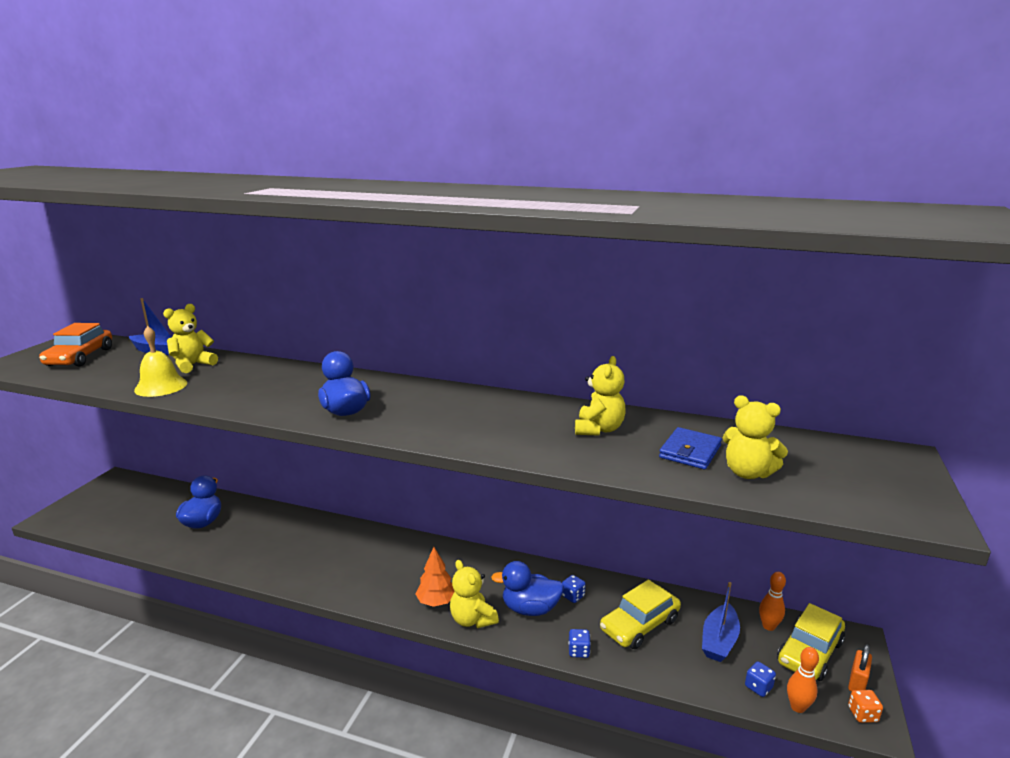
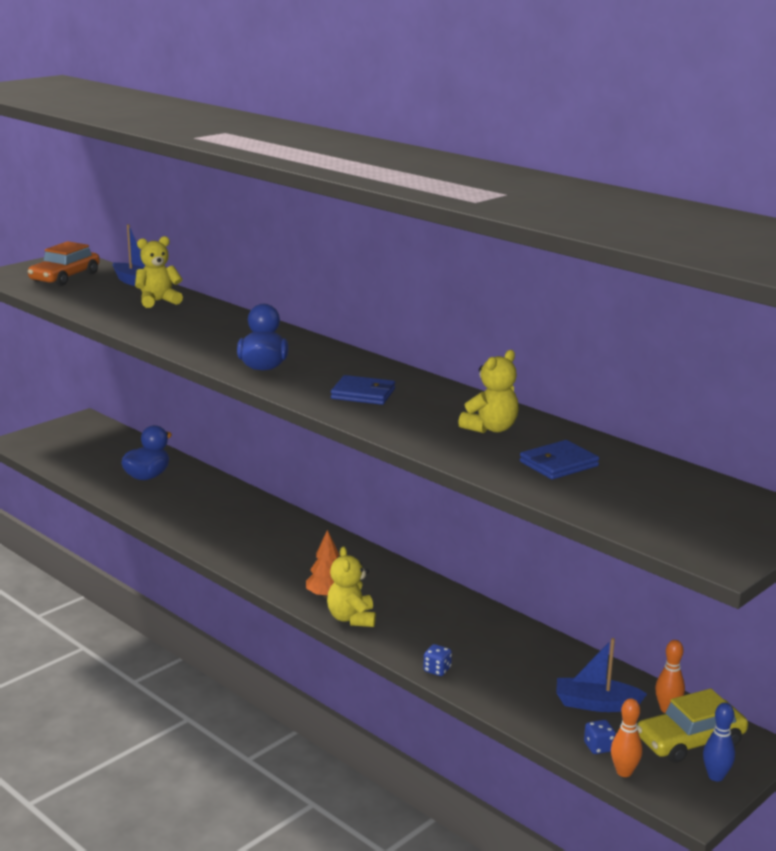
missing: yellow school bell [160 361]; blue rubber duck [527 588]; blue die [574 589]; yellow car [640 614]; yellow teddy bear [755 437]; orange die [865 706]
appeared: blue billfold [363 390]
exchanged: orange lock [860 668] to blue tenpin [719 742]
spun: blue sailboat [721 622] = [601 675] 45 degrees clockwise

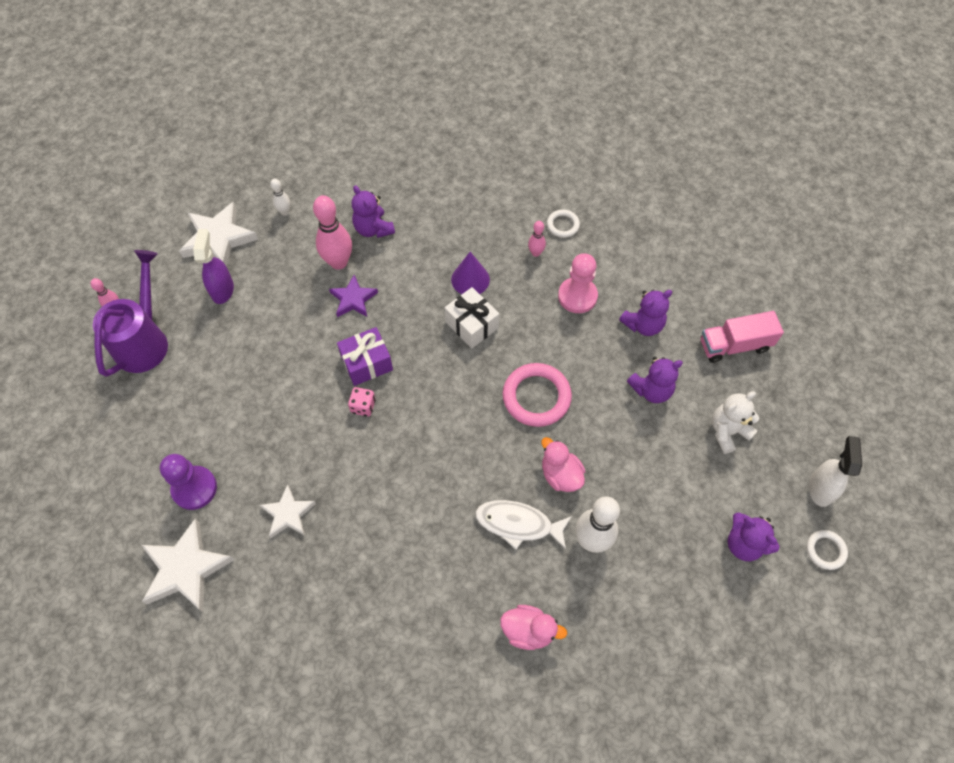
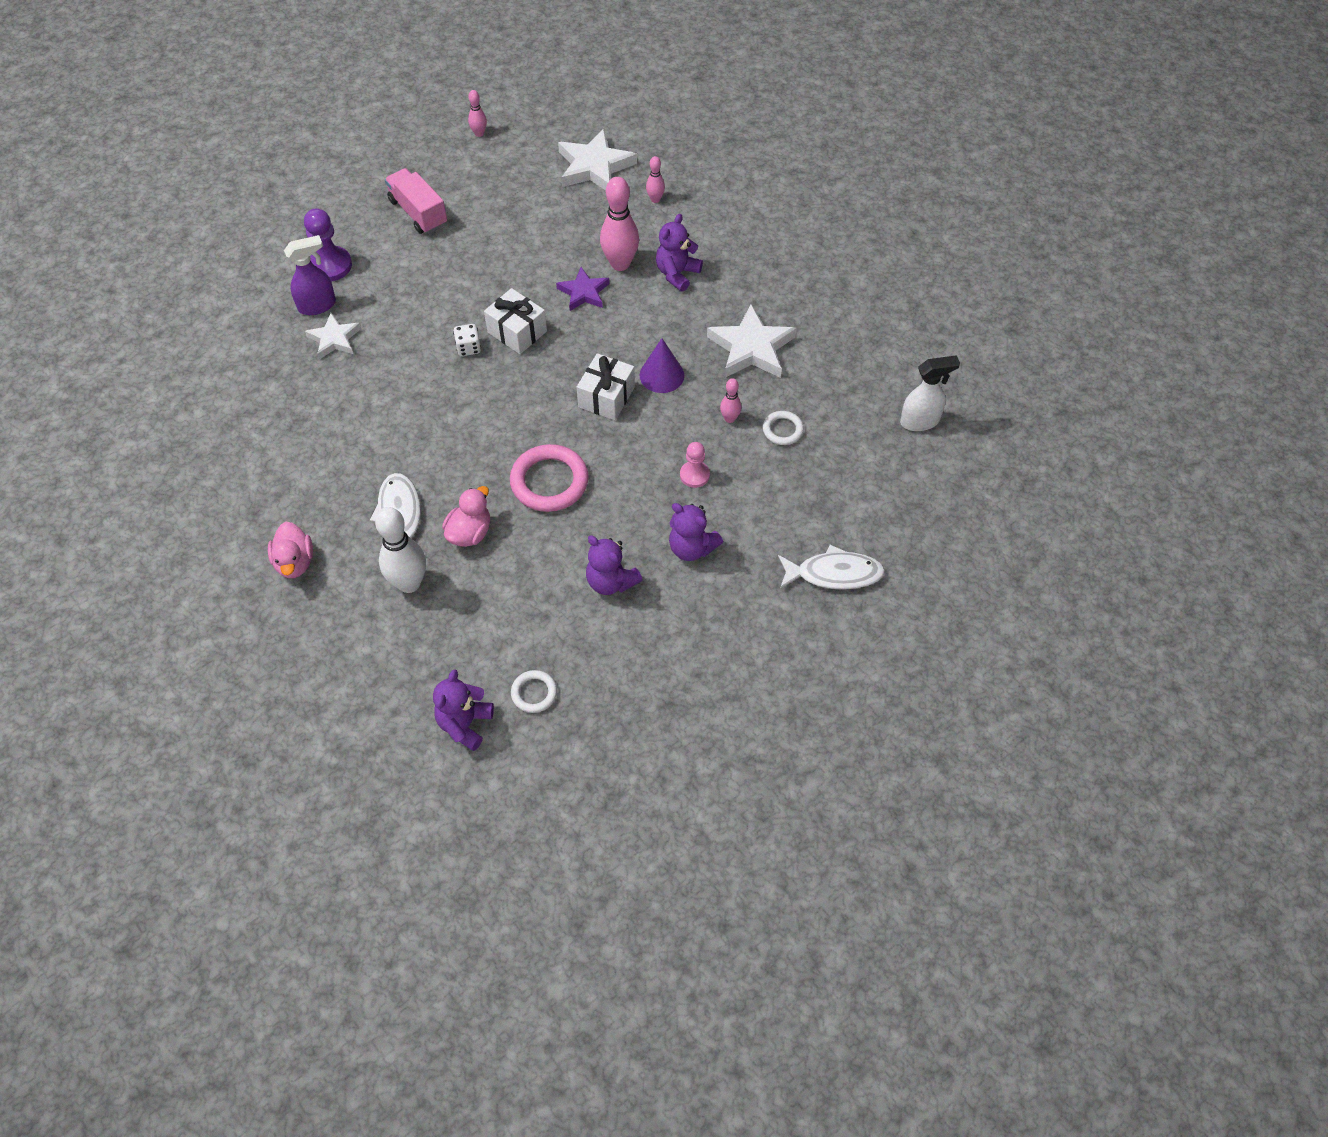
missing: purple watering pot [130 313]; snow-white teddy bear [736 422]
appeared: snow-white fish figure [831 567]
relocated: purple spray bottle [213 266] to [310 275]; pink truck [742 337] to [416 201]; snow-white hoop [827 550] to [534 691]; snow-white five-pointed star [188 565] to [751 341]; snow-white spray bottle [835 471] to [930 393]
colour: pink die [362 402] to snow-white die [467 340]; purple gift [365 356] to snow-white gift [515 321]; snow-white tenpin [280 197] to pink tenpin [655 179]
size: pink chess pawn [578 283] = [695 465] x0.63

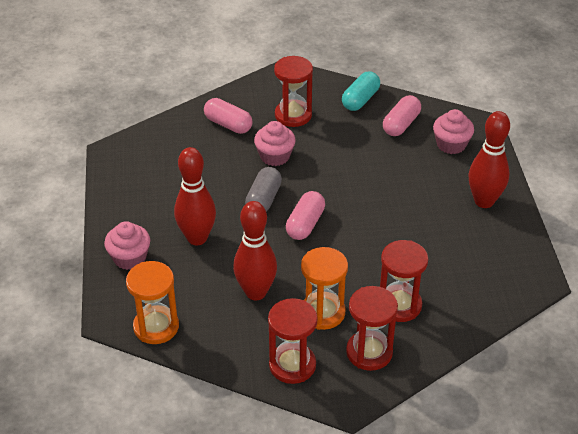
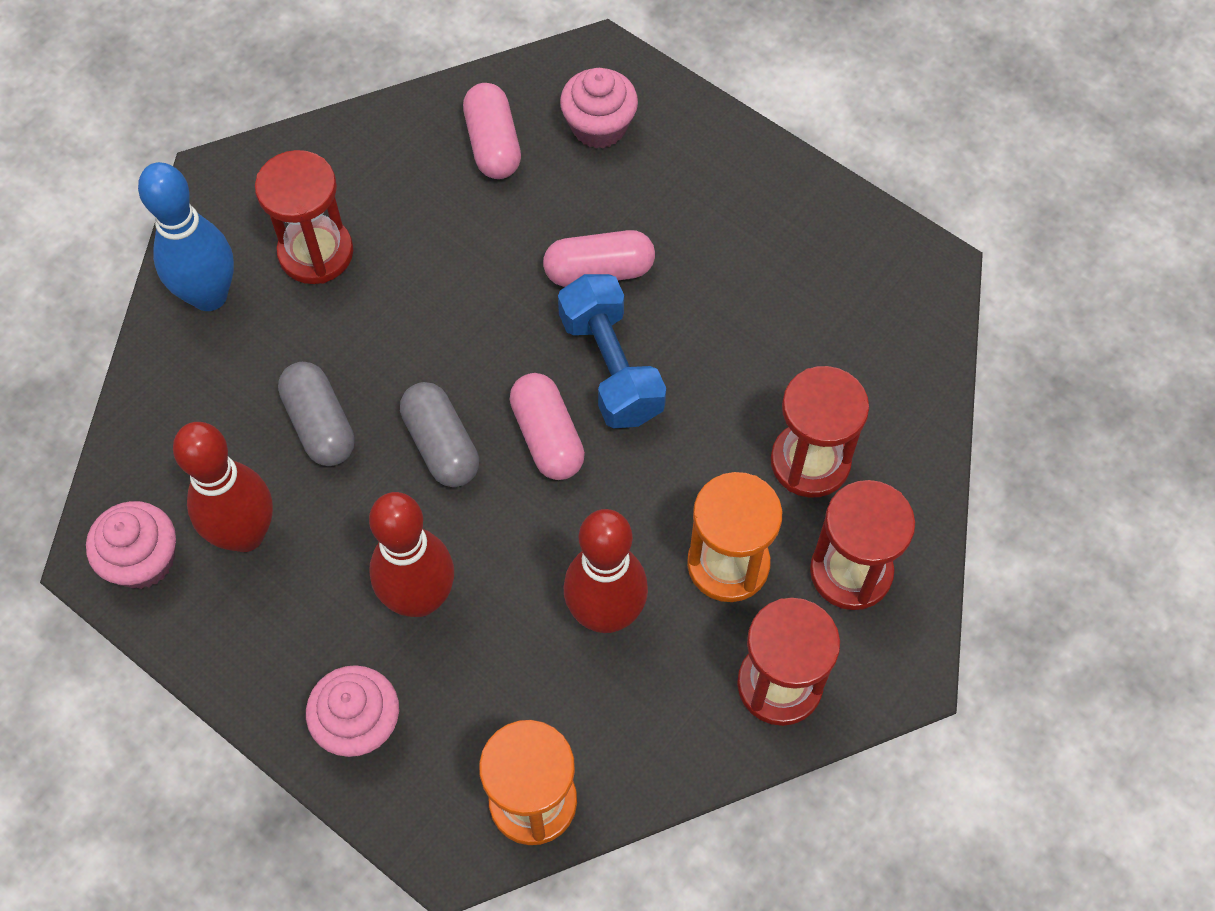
missing: aqua pill shape [361 91]
appeared: blue tenpin [186 236]; grey pill shape [316 414]; blue free weight [612 351]
relocated: pink muffin [275 143] to [131 545]; scarlet tenpin [489 159] to [223 487]; pink pill shape [228 116] to [599 258]

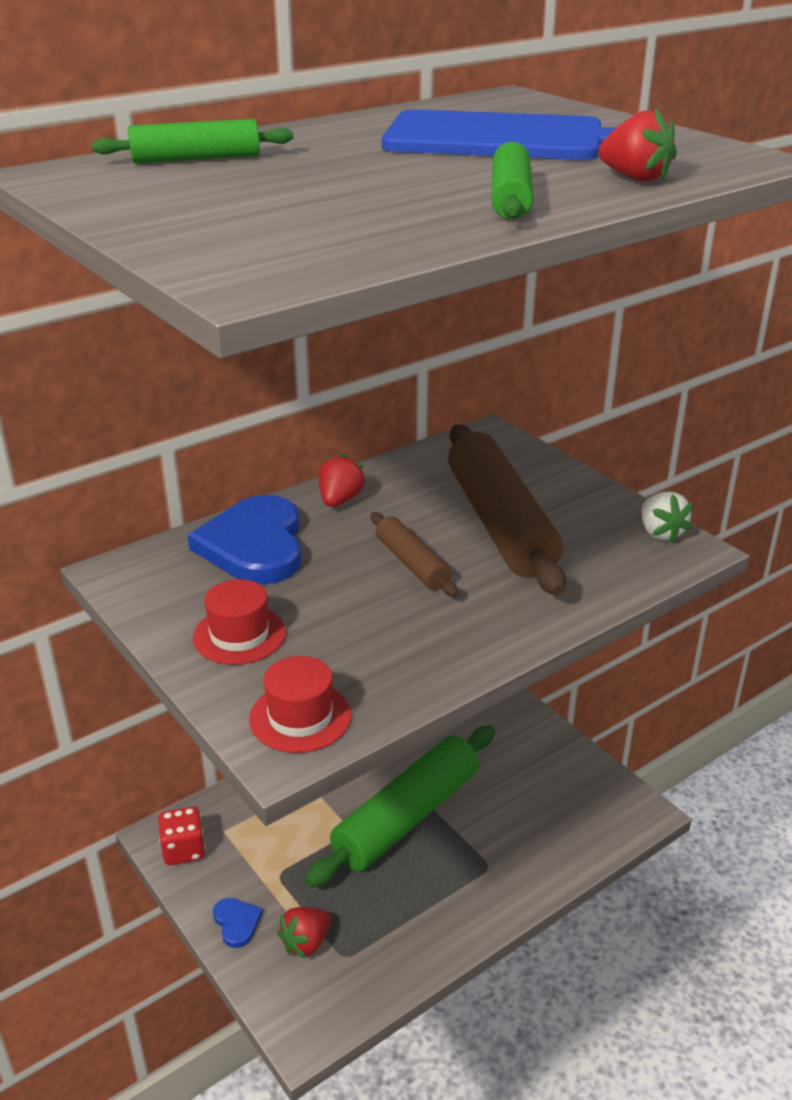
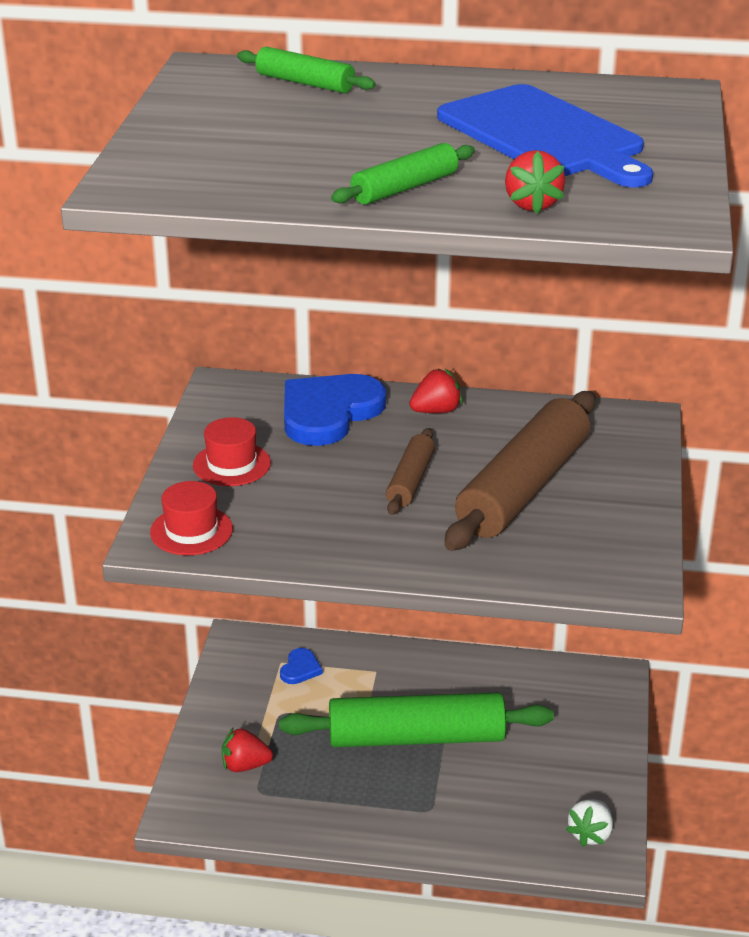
missing: scarlet die [181 835]
relocated: blue heart [238 923] to [301 666]; snow-white berry [667 517] to [589 823]

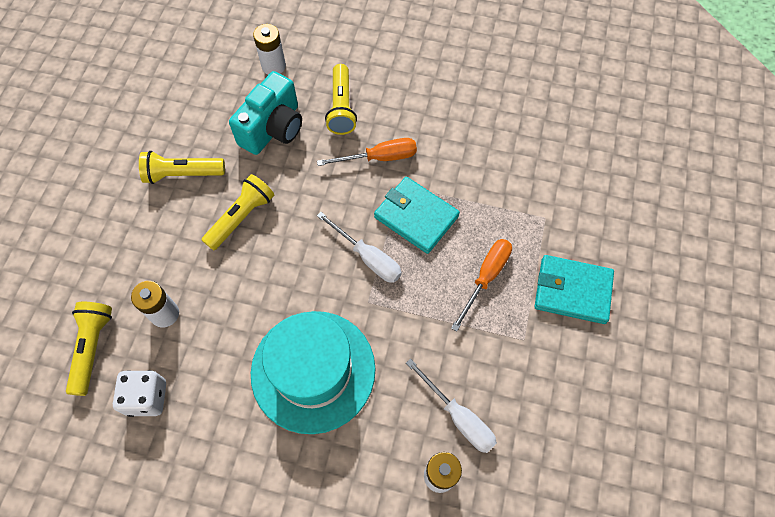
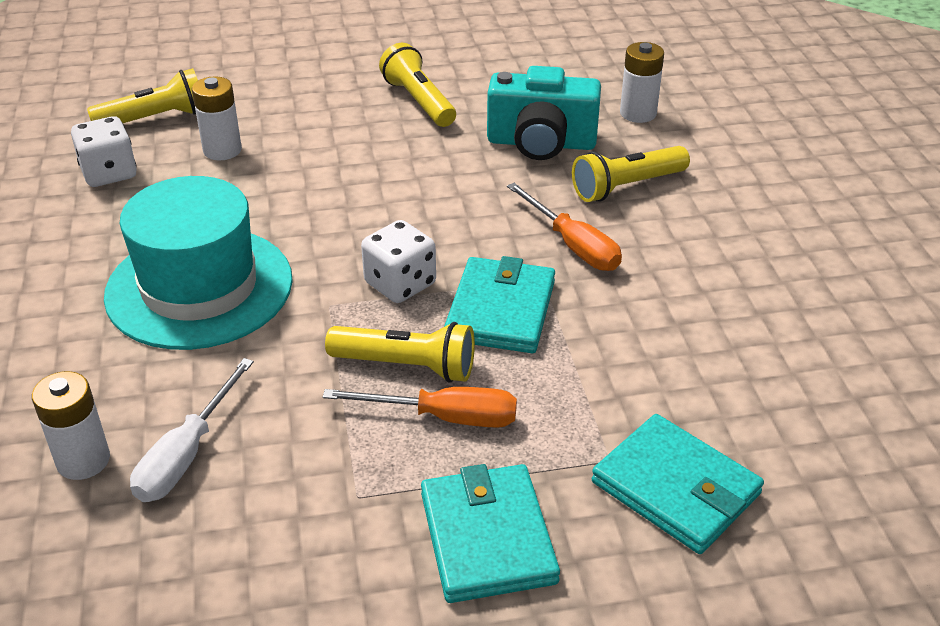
appeared: aqua billfold [678 484]
relocated: yellow torch [238 212] to [400 352]
exchanged: snow-white screwdriver [359 247] to snow-white die [398 261]

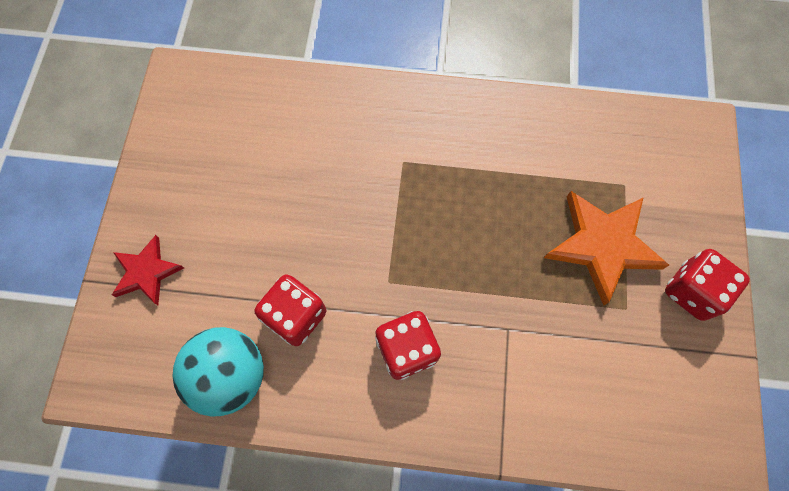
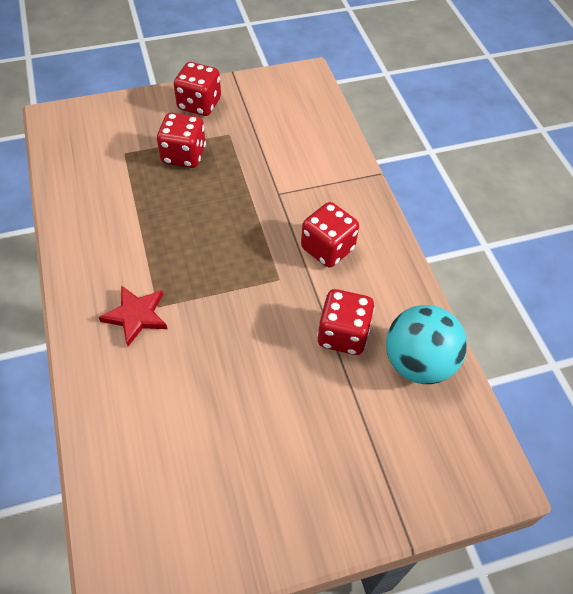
relocated: scarlet five-pointed star [148 270] to [132 316]
exchanged: orange five-pointed star [606 248] to scarlet die [181 140]

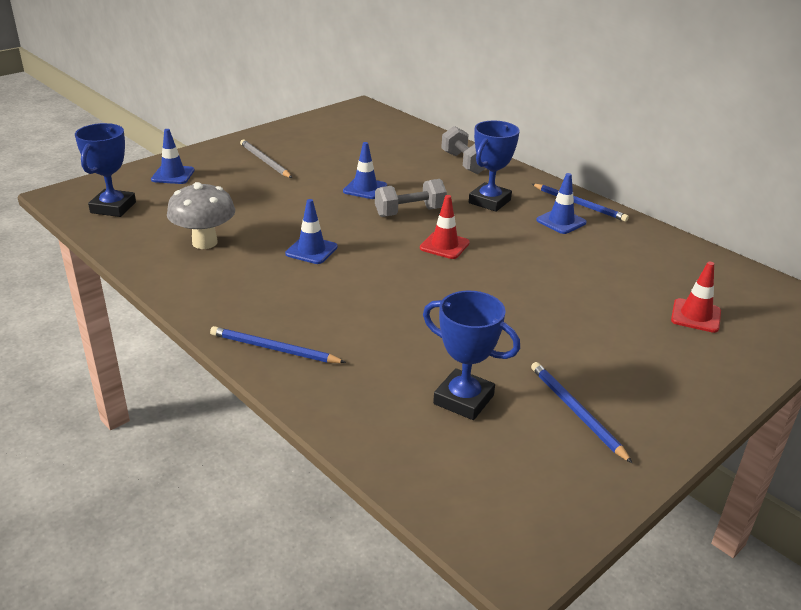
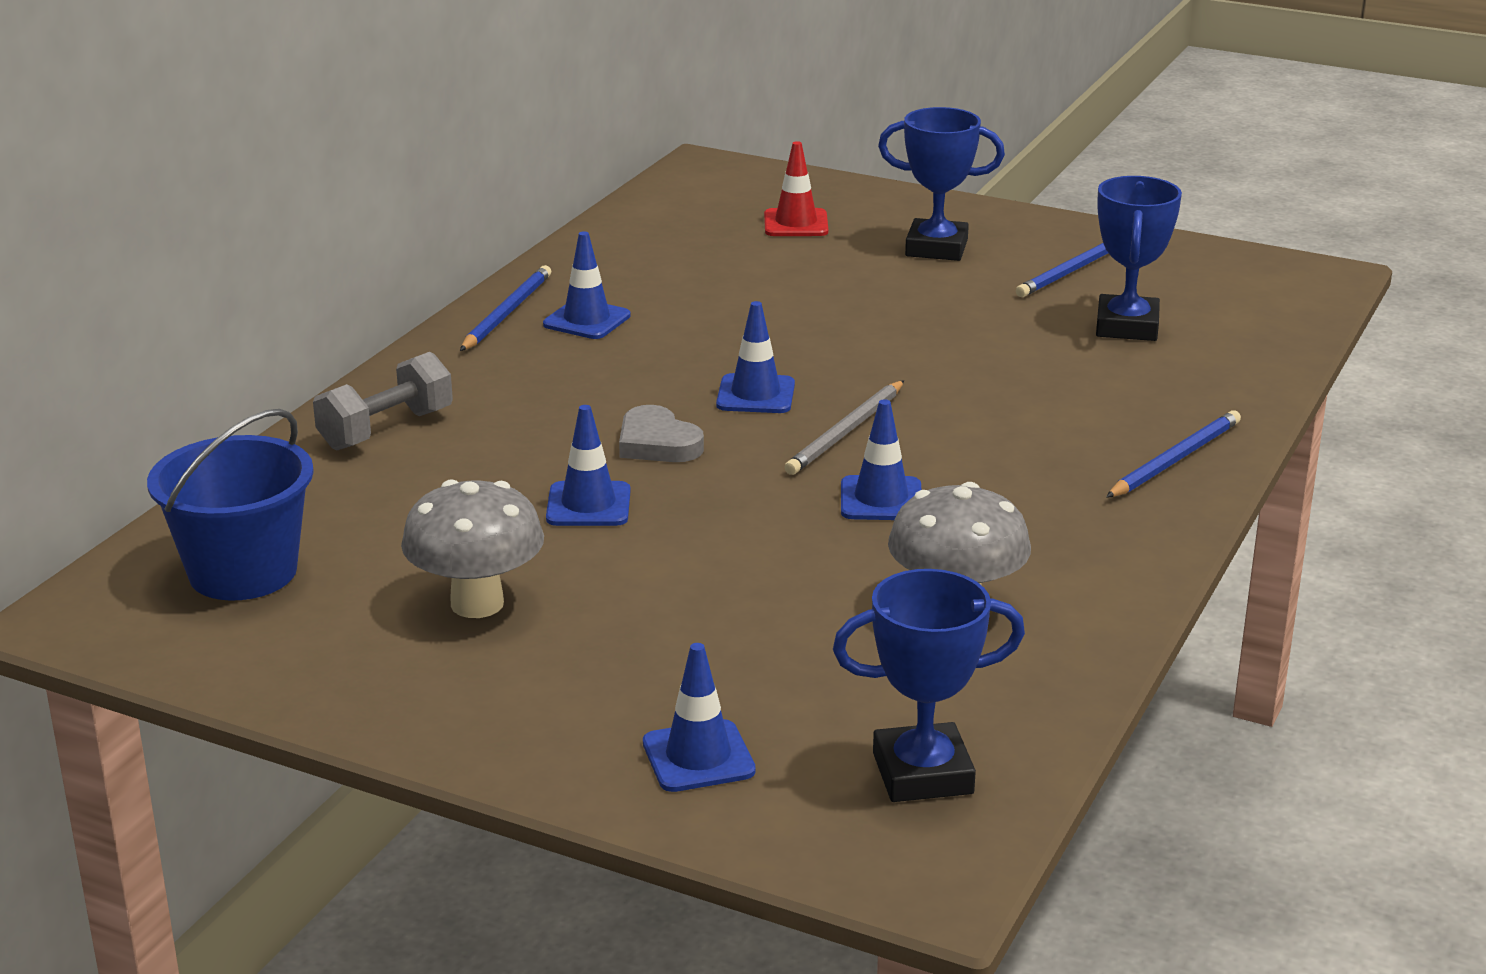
appeared: blue pail [230 505]; grey mushroom [472 548]
relocated: grey pencil [266 158] to [844 427]; blue trophy [494 166] to [941 184]
exchanged: grey free weight [411 198] to grey heart [661 433]
colour: scarlet traffic cone [445 227] to blue traffic cone [755 357]
spun: blue pencil [278 344] = [1173 454] 135 degrees counterclockwise

